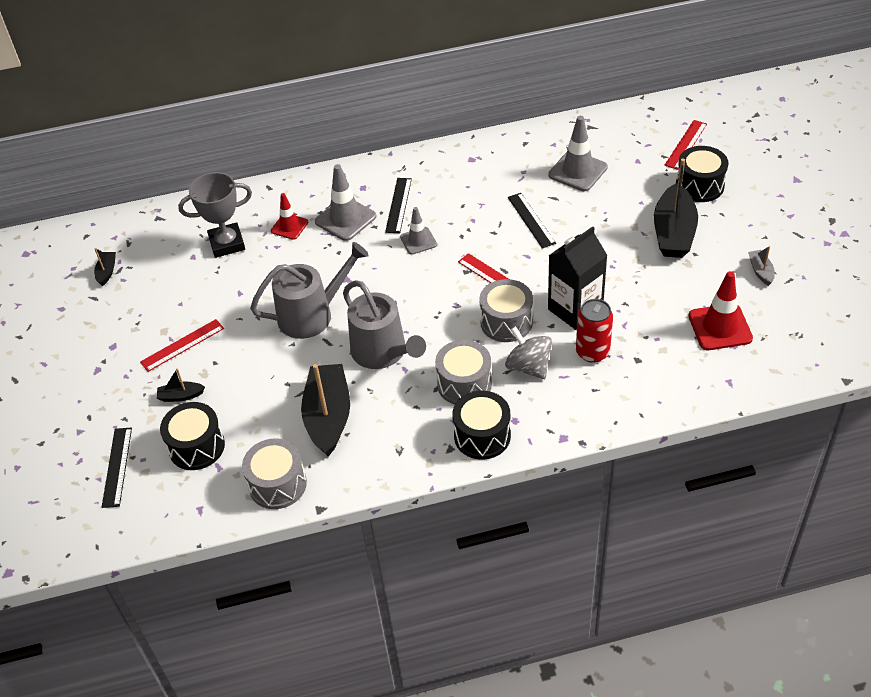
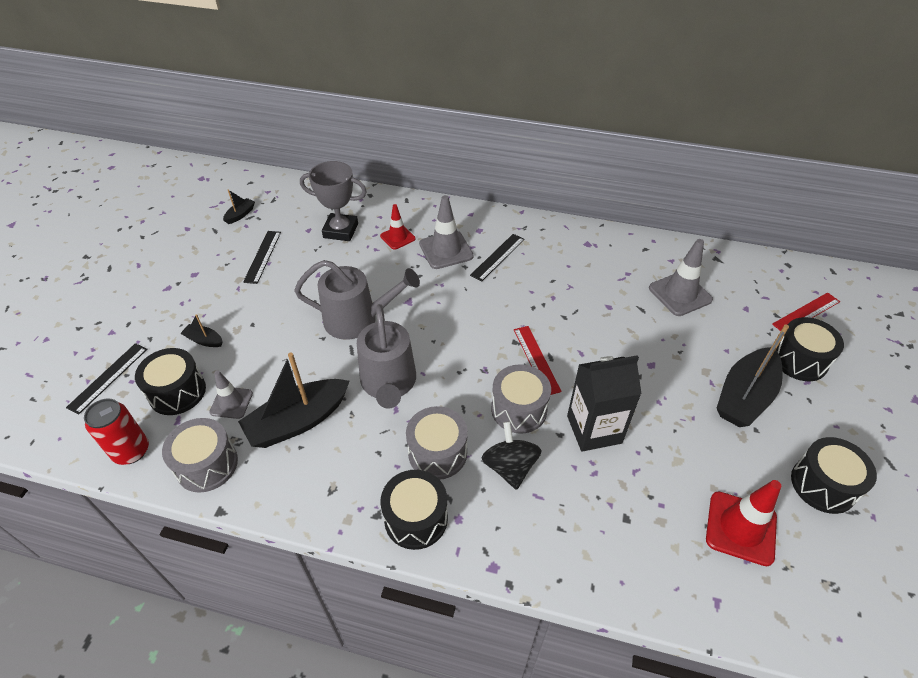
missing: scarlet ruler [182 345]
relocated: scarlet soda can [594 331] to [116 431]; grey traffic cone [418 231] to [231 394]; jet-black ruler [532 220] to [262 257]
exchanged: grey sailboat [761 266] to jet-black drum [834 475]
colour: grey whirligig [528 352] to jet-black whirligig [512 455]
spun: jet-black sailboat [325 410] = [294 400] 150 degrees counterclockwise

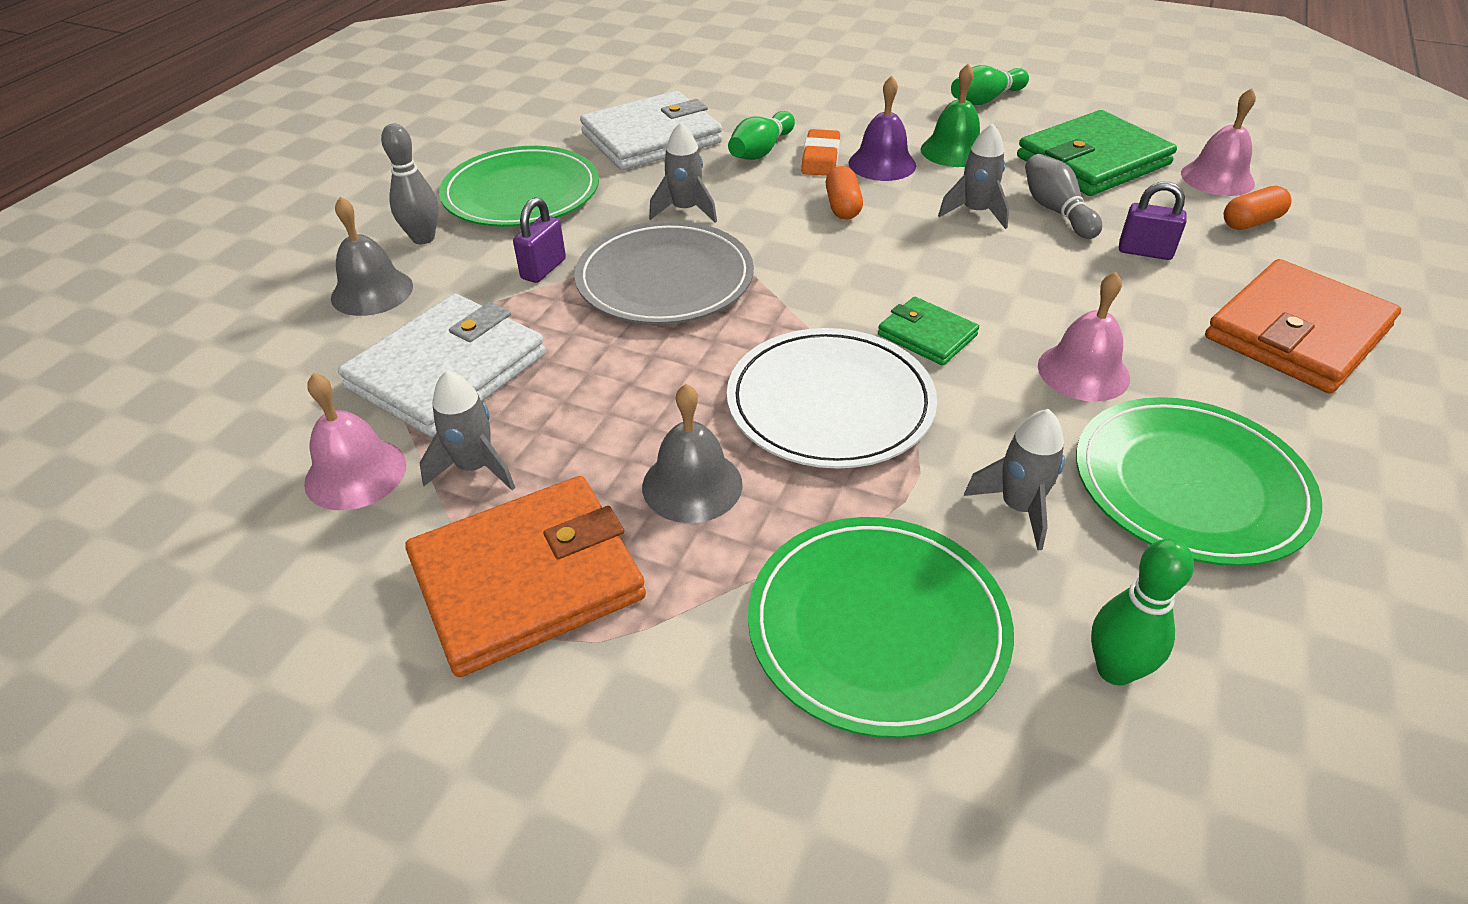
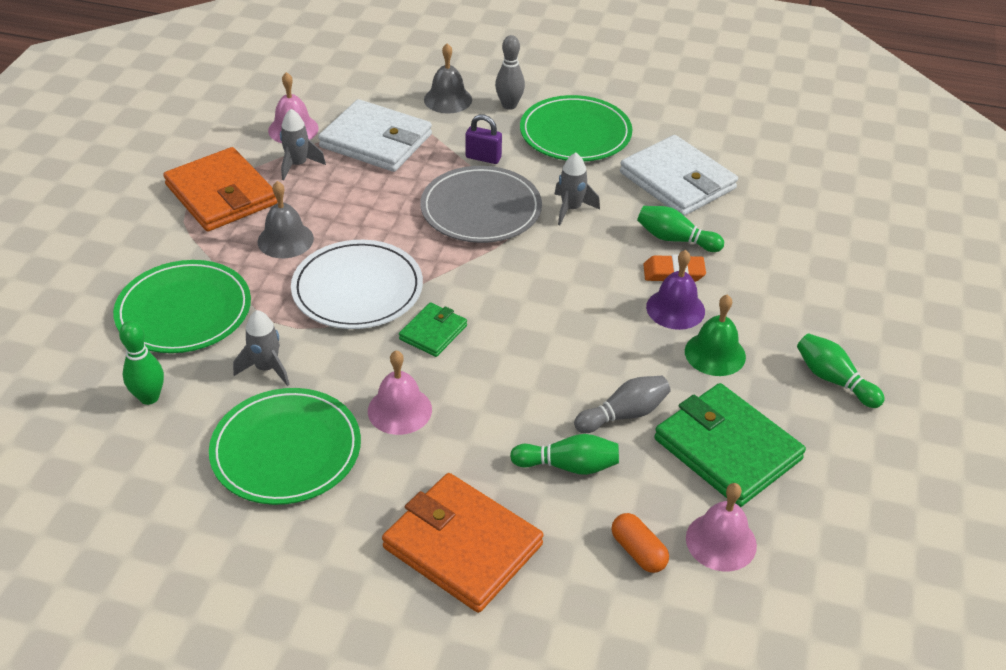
missing: orange pill shape [844 193]; grey rocket [973 176]
exchanged: purple lock [1152 221] to green tenpin [564 454]

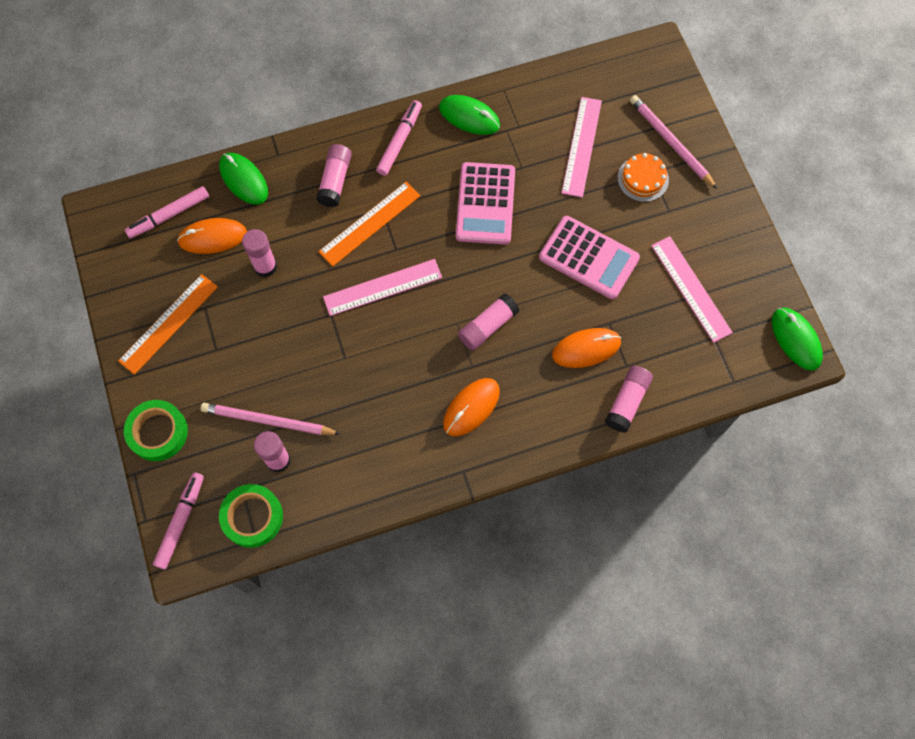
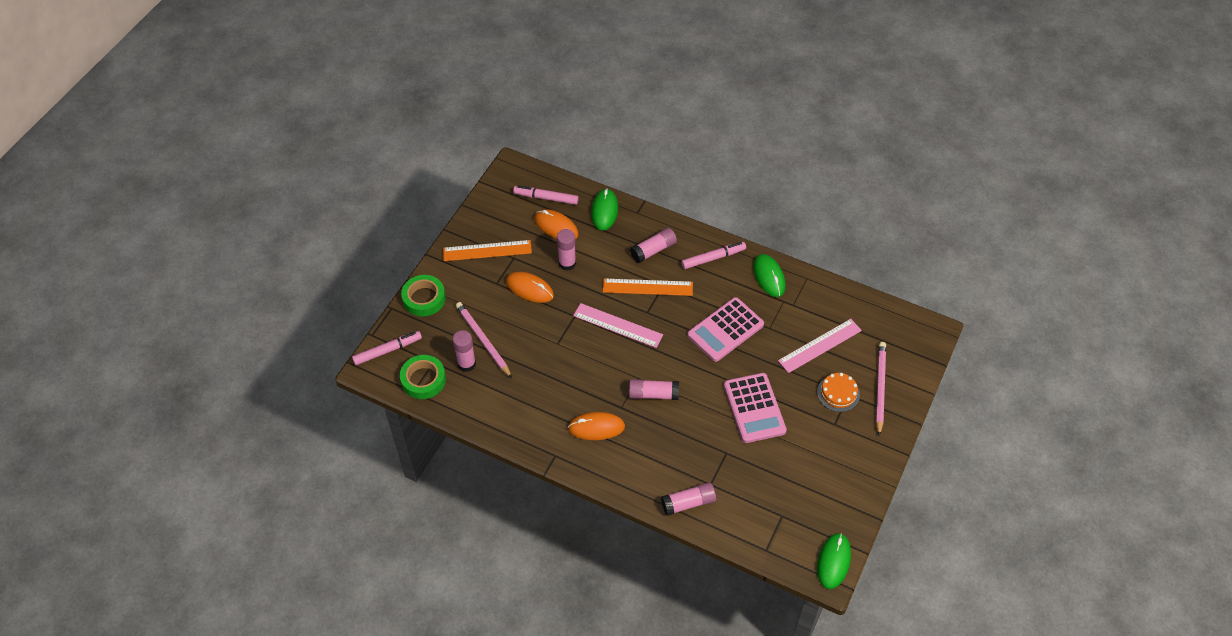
missing: pink ruler [692 289]
relocated: orange mouse [586 348] to [530 287]

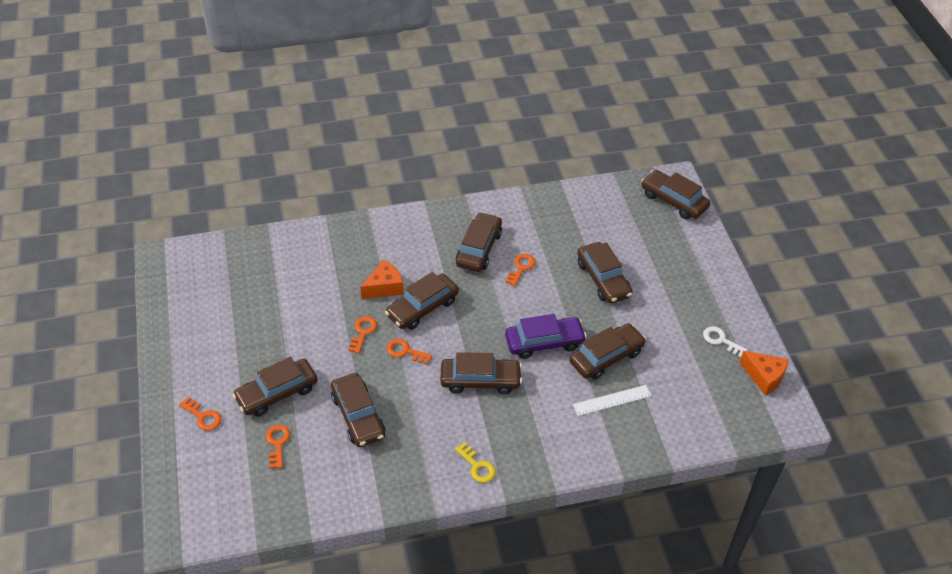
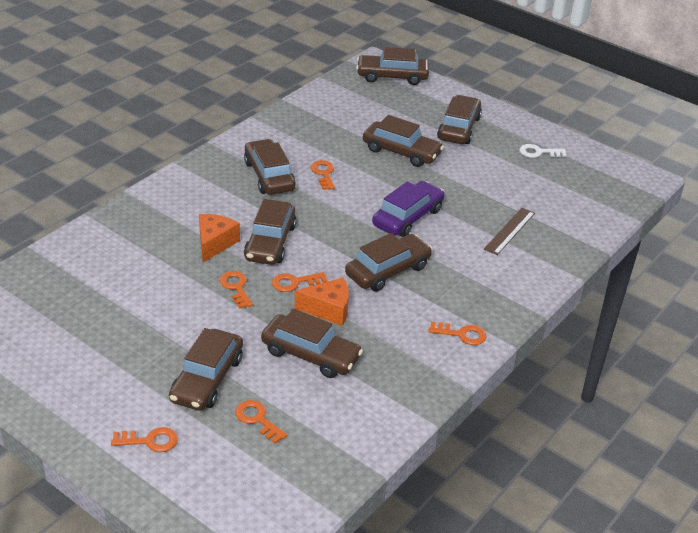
relocated: orange piece of cheese [764 373] to [322 301]; dark brown car [607 351] to [459 119]
colour: yellow latchkey [475 462] to orange latchkey [457 333]; snow-white ruler [612 400] to dark brown ruler [509 231]

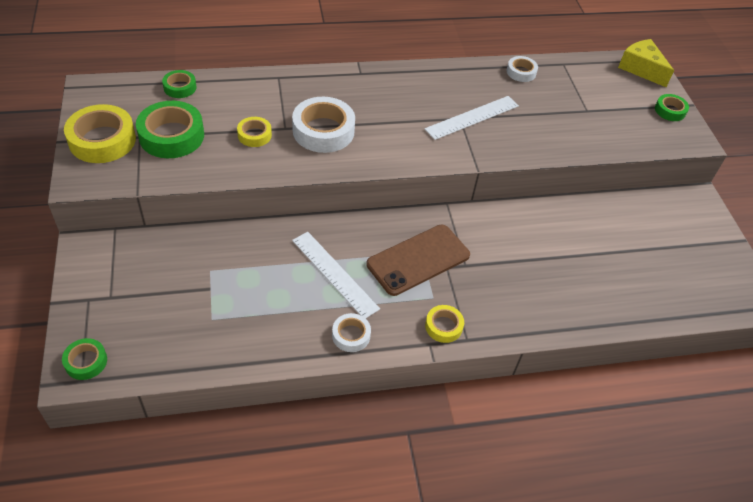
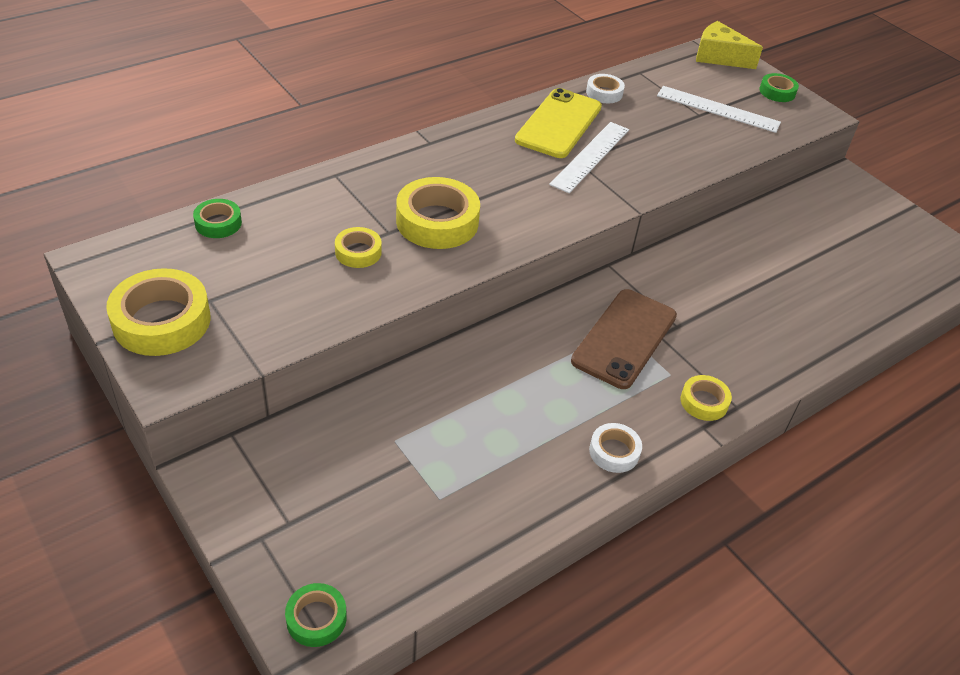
missing: green tape [170 129]
appeared: yellow phone [558 123]
relocated: snow-white ruler [336 275] to [719 109]
colour: snow-white tape [323 125] to yellow tape [438 213]

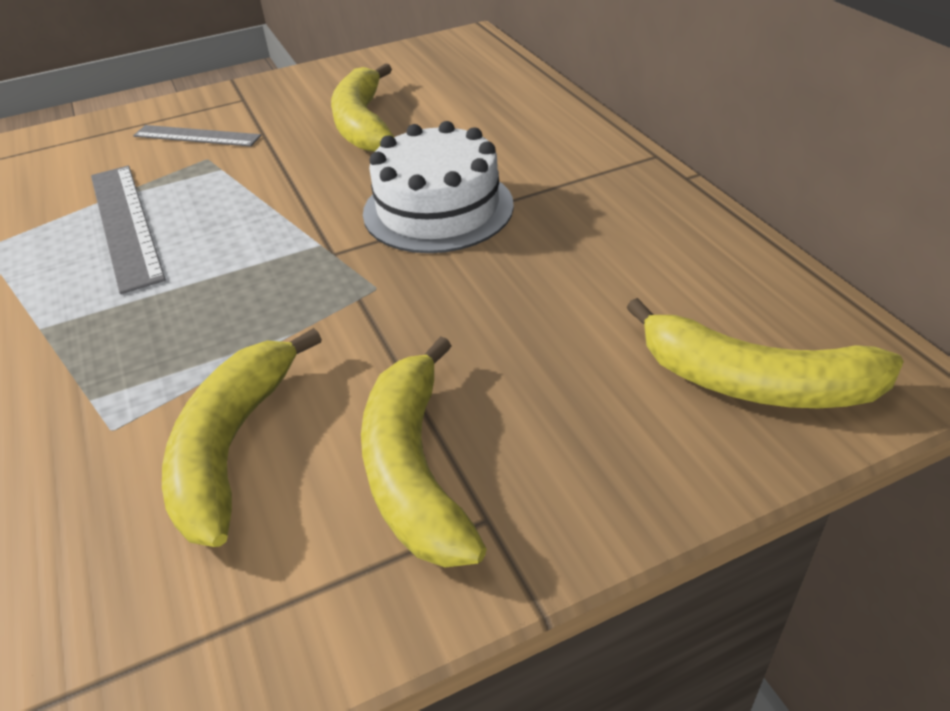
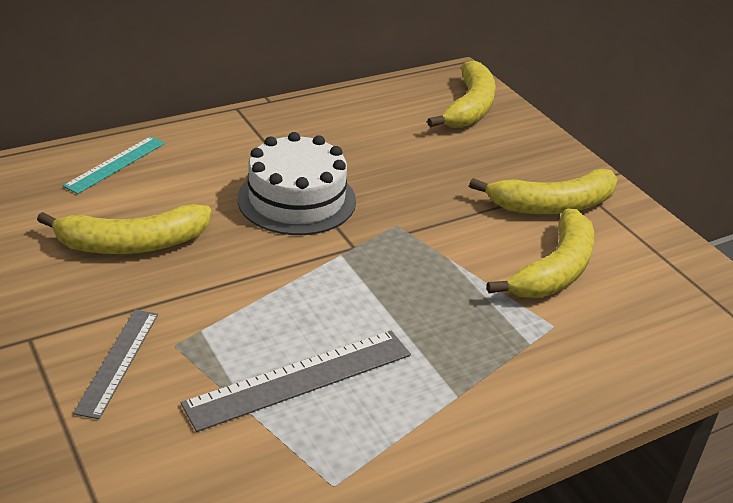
appeared: aqua ruler [114 165]
spun: yellow banana [242 437] = [540 253] 60 degrees counterclockwise

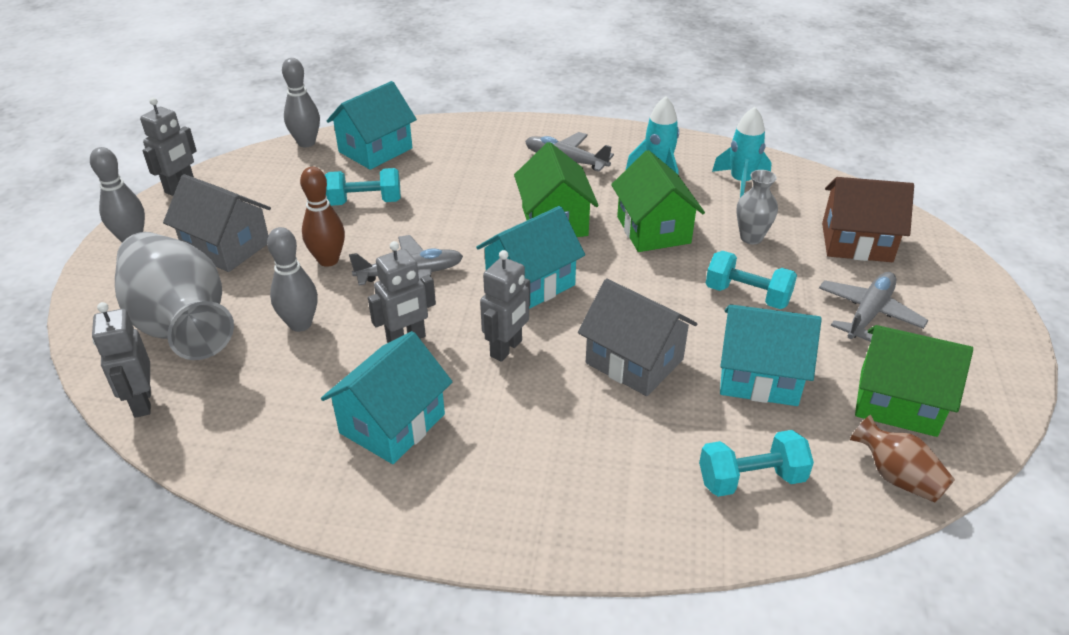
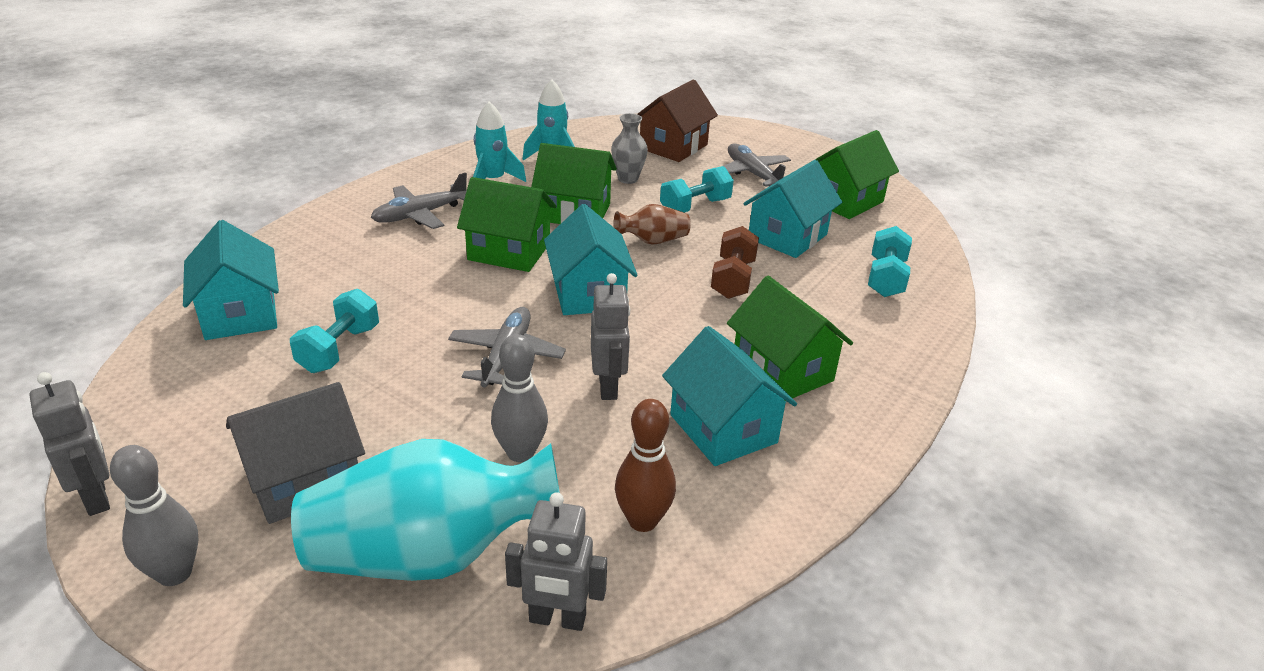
missing: grey tenpin [301 102]; grey toy robot [505 306]
appeared: green toy house [790 337]
relocated: dark brown tall vase [902 459] to [652 224]; dark brown tenpin [322 217] to [645 465]
exchanged: grey toy house [638 337] to dark brown free weight [735 262]
colour: grey tall vase [174 296] to aqua tall vase [425 510]

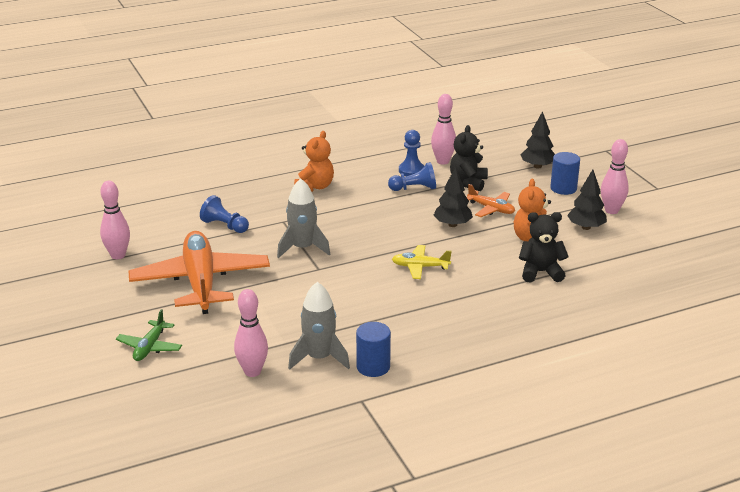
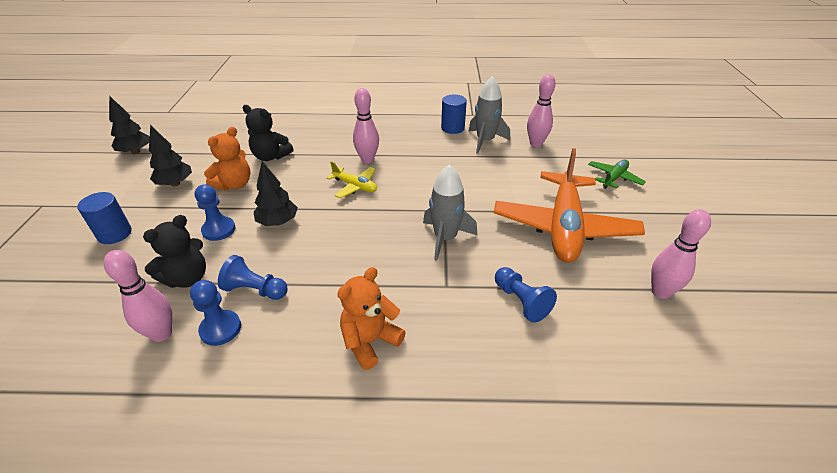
relocated: jet-black tree [537 140] to [129 125]; pink tenpin [615 176] to [366 125]
exchanged: orange aeroplane [491 200] to blue chess pawn [214 212]

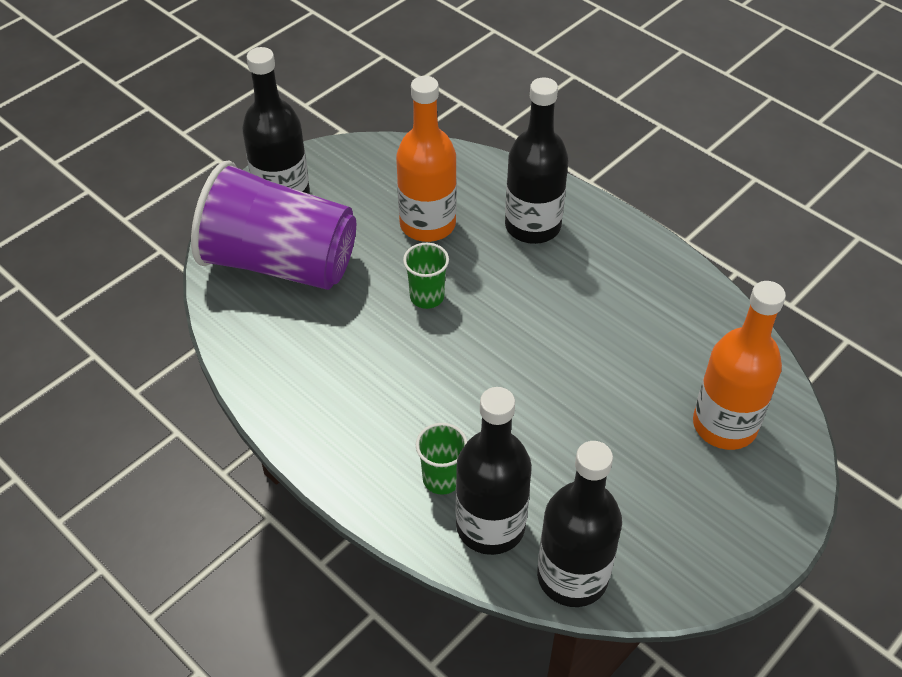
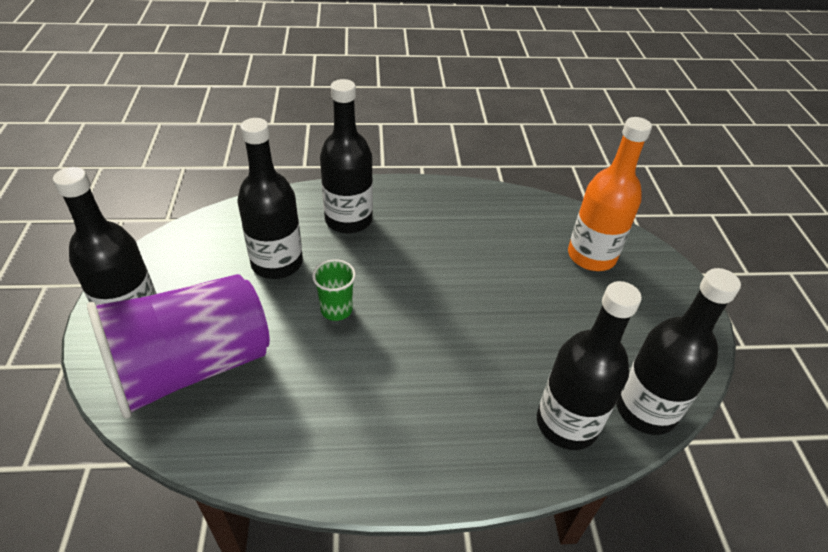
missing: green tumbler [441 459]
colour: orange bottle [426 159] to jet-black bottle [270 198]

